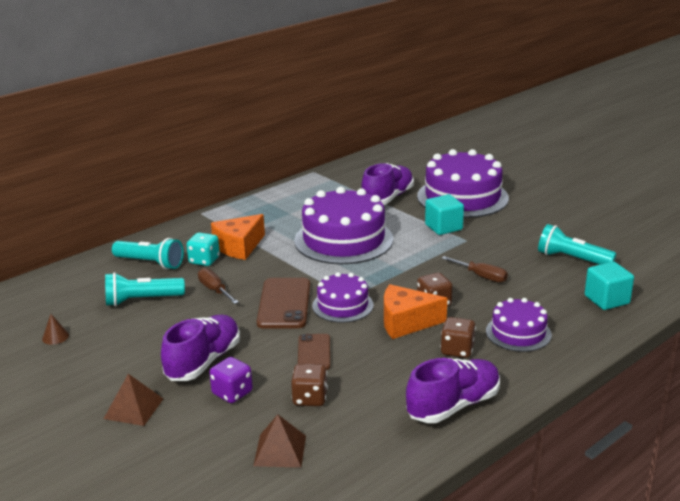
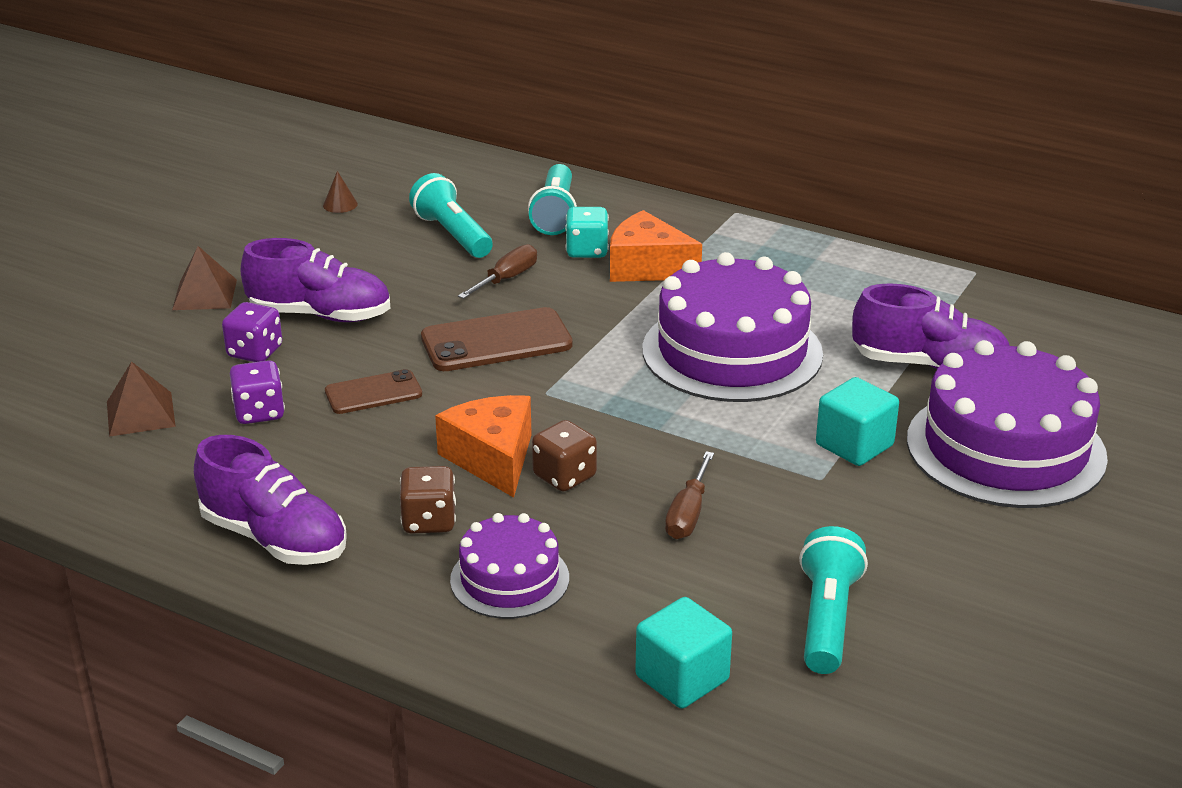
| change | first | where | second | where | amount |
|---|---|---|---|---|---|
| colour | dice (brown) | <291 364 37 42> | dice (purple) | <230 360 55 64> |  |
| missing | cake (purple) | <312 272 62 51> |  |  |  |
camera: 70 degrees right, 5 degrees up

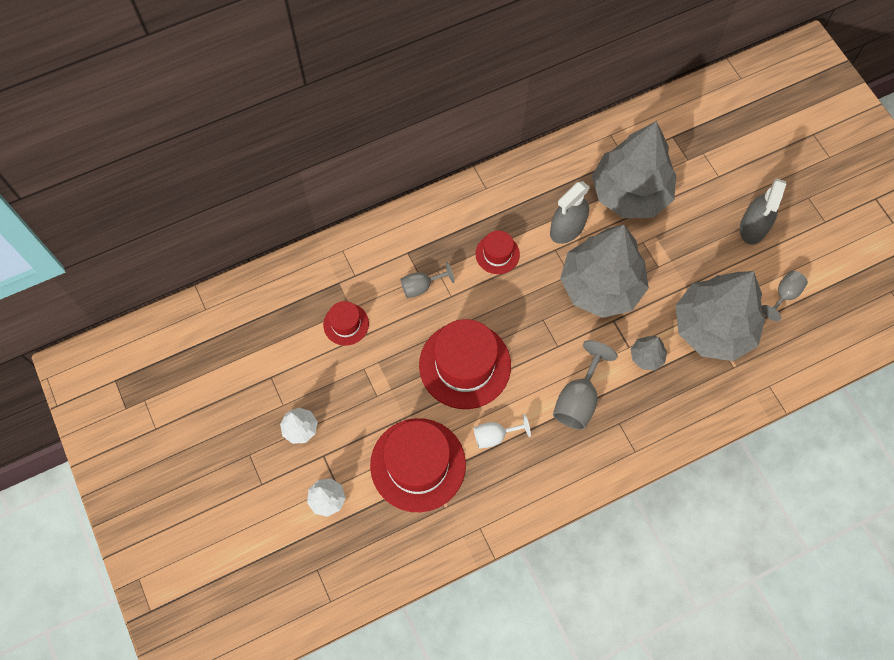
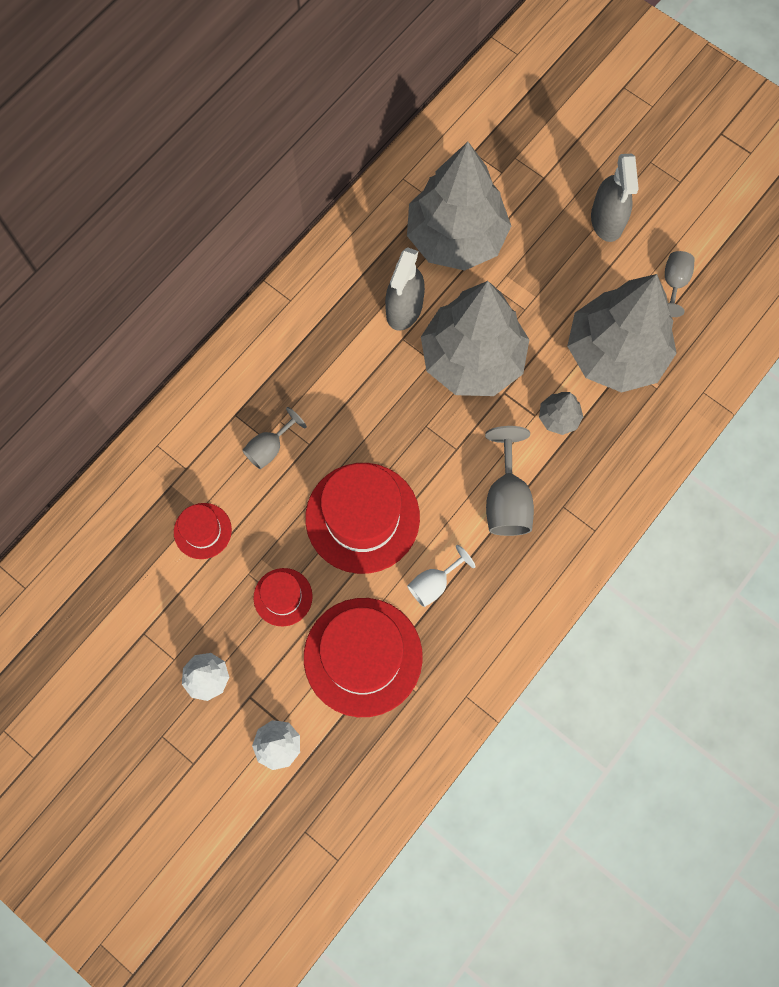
| change | first | where | second | where | amount |
|---|---|---|---|---|---|
| relocated | hat (red) | <475 230 45 44> |  | <253 568 60 58> |  |
camera: 25 degrees left, 5 degrees up

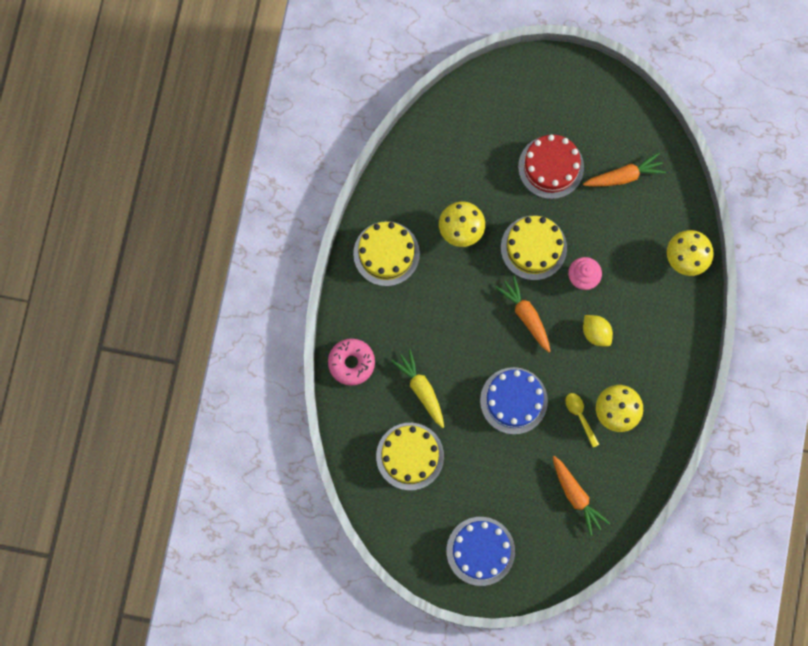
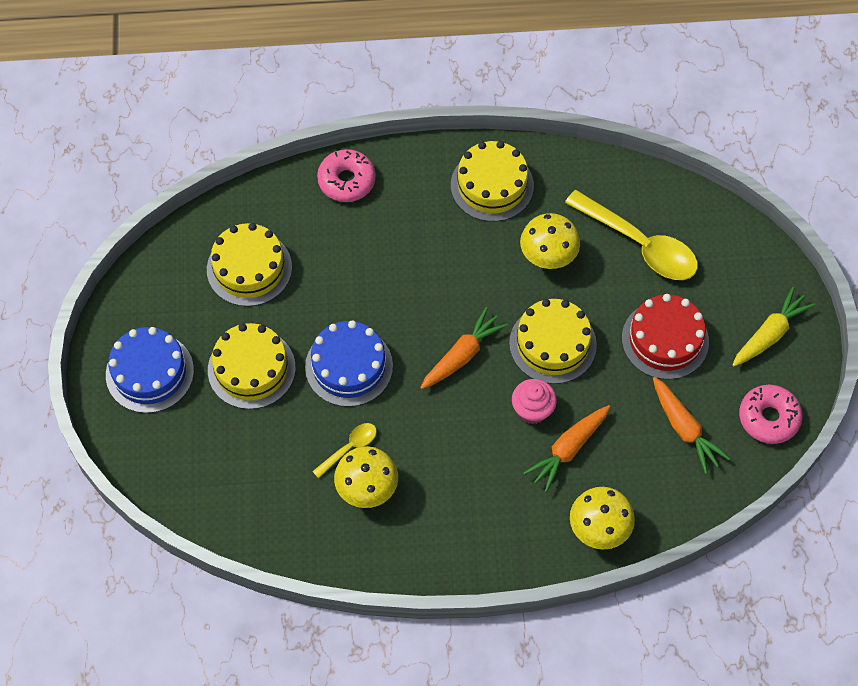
| change | first | where | second | where | amount |
|---|---|---|---|---|---|
| relocated | carrot (yellow) | <391 349 53 79> |  | <732 287 84 79> |  |
| relocated | carrot (orange) | <553 456 57 80> |  | <524 405 86 88> |  |
| missing | lemon (yellow) | <583 315 30 32> |  |  |  |
| appeared |  |  | cake (yellow) | <208 323 88 86> |  |
| appeared |  |  | spoon (yellow) | <565 190 133 90> |  |
| appeared |  |  | donut (pink) | <739 385 64 59> |  |
camera: 75 degrees right, 15 degrees down

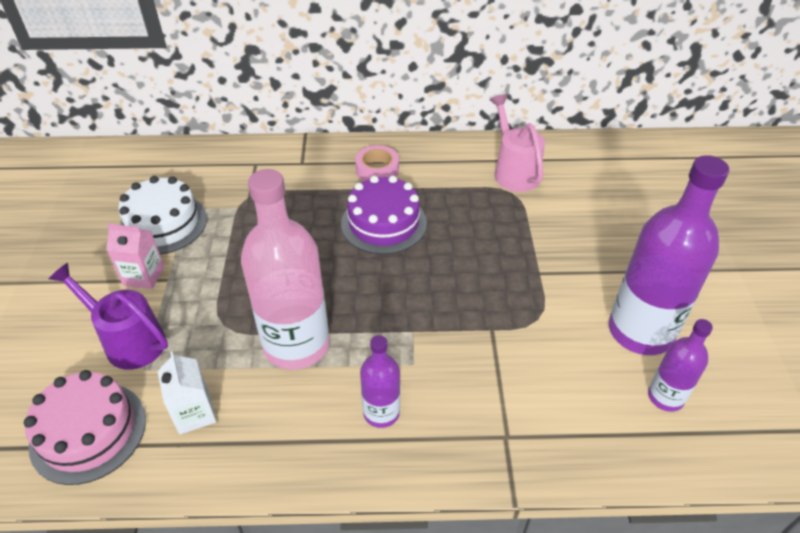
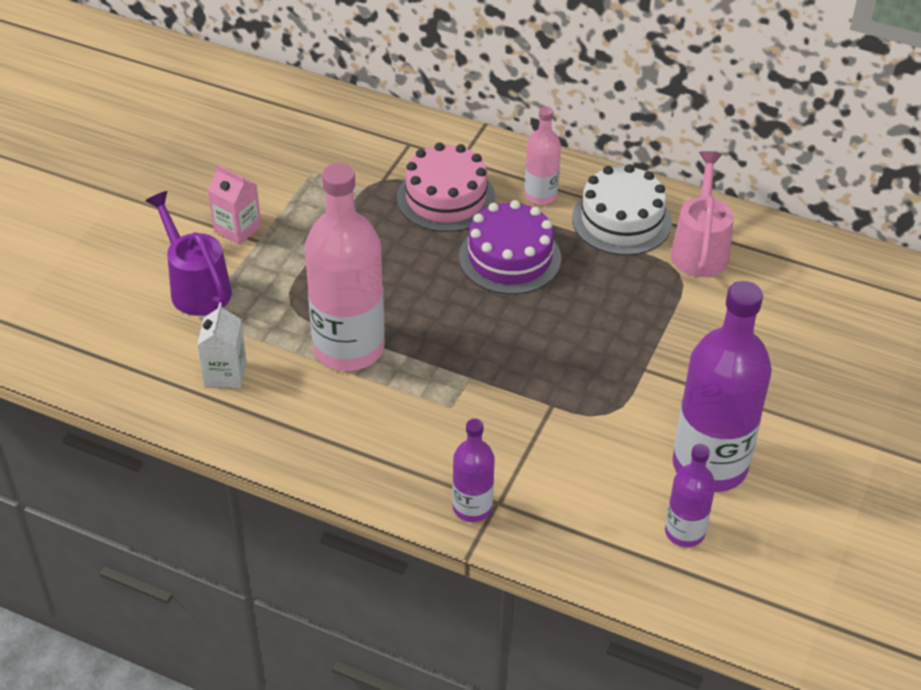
| change | first | where | second | where | amount |
|---|---|---|---|---|---|
| relocated | cake (pink) | <24 370 122 115> |  | <397 143 98 89> |  |
| relocated | cake (white) | <118 176 89 79> |  | <572 164 100 91> |  |
| exchanged | tape (pink) | <355 145 44 36> | bottle (pink) | <524 107 37 98> |  |
| relocated | bottle (purple) | <360 335 40 93> |  | <452 419 43 103> |  |
camera: 25 degrees right, 0 degrees up

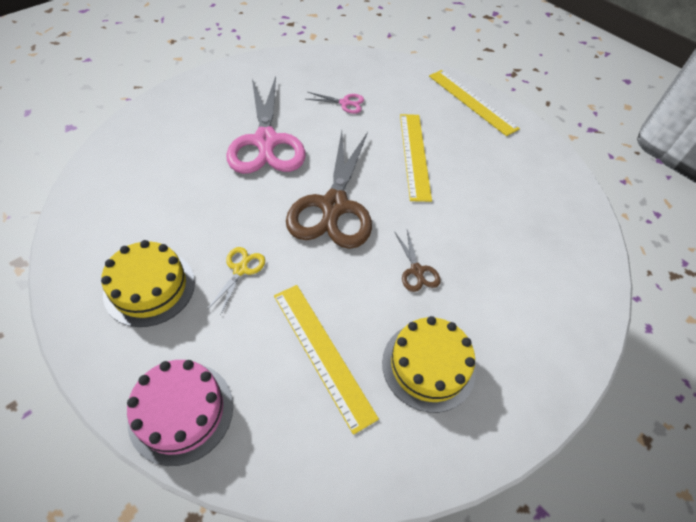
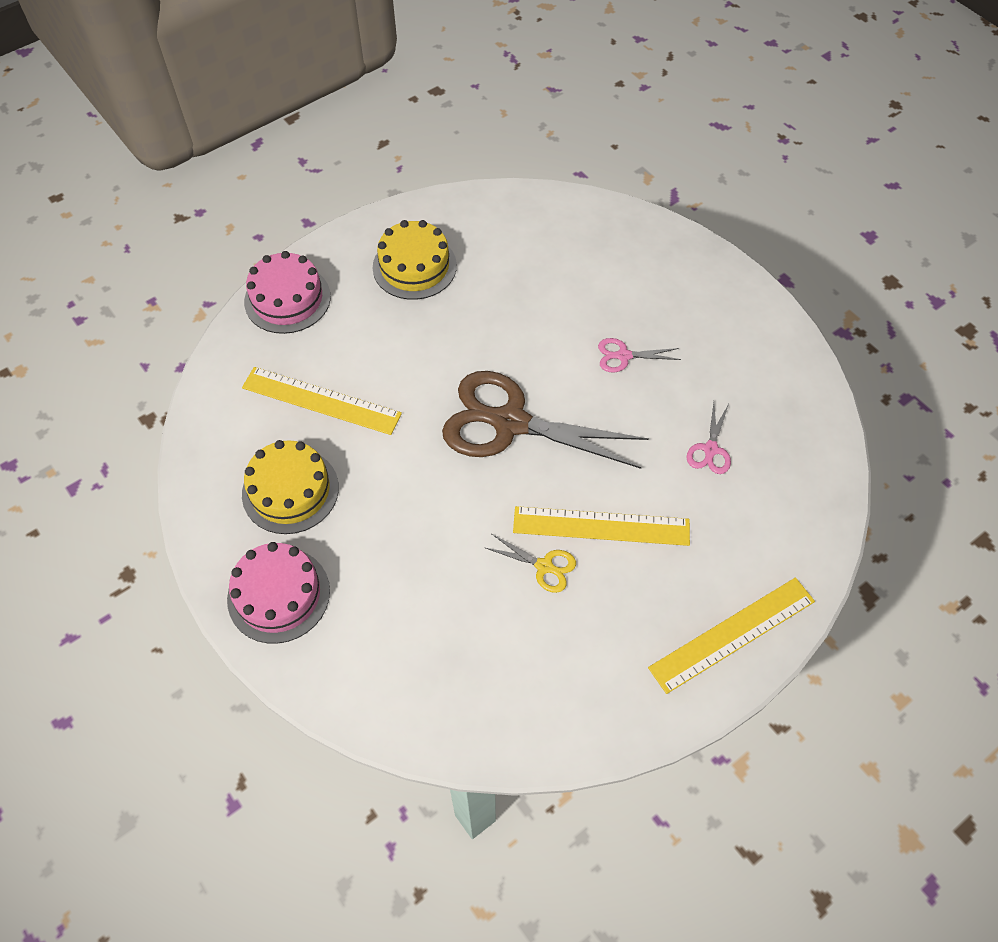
| change | first | where | second | where | amount |
|---|---|---|---|---|---|
| relocated | scissors (yellow) | <207 247 58 67> |  | <484 534 92 59> |  |
| size | scissors (pink) | <226 76 79 98> |  | <598 338 83 35> | x0.43 |
| spun | ruler (yellow) | <274 285 105 150> |  | <242 367 160 68> | 45 degrees clockwise |
| missing | scissors (brown) | <395 230 45 62> |  |  |  |
| appeared |  |  | cake (pink) | <227 542 103 102> |  |
camera: 100 degrees right, 5 degrees up

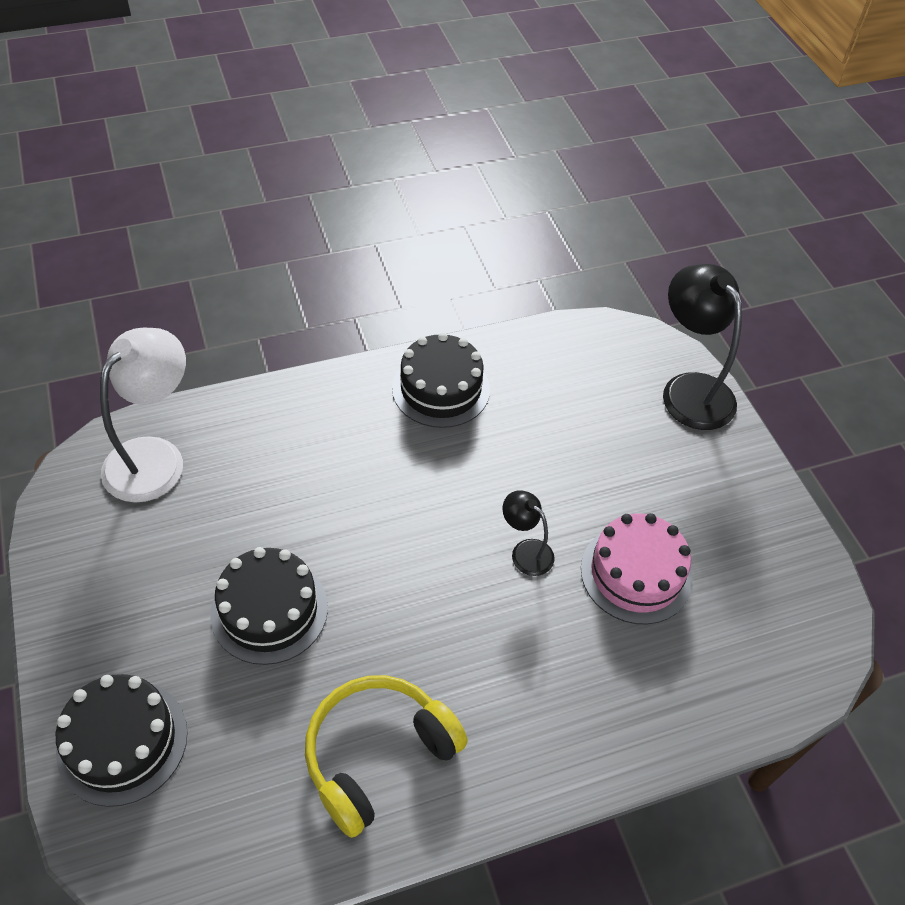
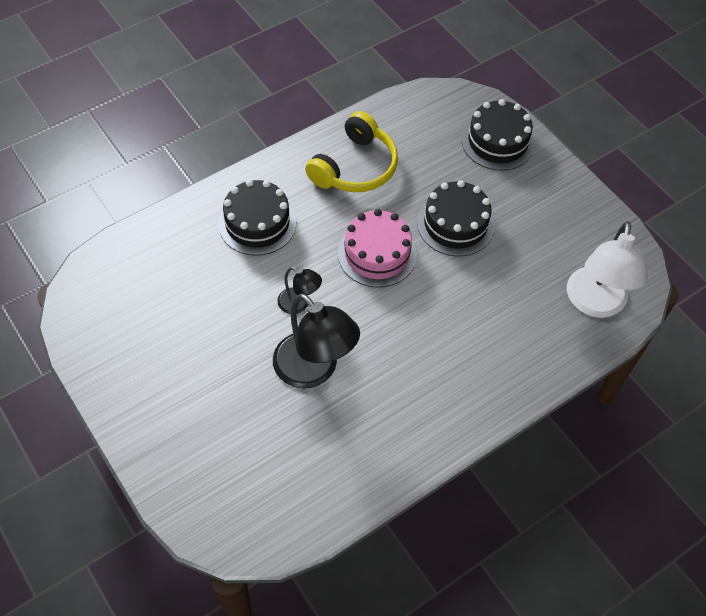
| change | first | where | second | where | amount |
|---|---|---|---|---|---|
| relocated | cake (black) | <392 332 98 96> |  | <218 179 78 76> |  |
| relocated | cake (pink) | <581 513 111 111> |  | <338 209 79 78> |  |
| relocated | lamp (black) | <663 264 79 166> |  | <273 294 87 95> |  |
camera: 165 degrees right, 5 degrees up

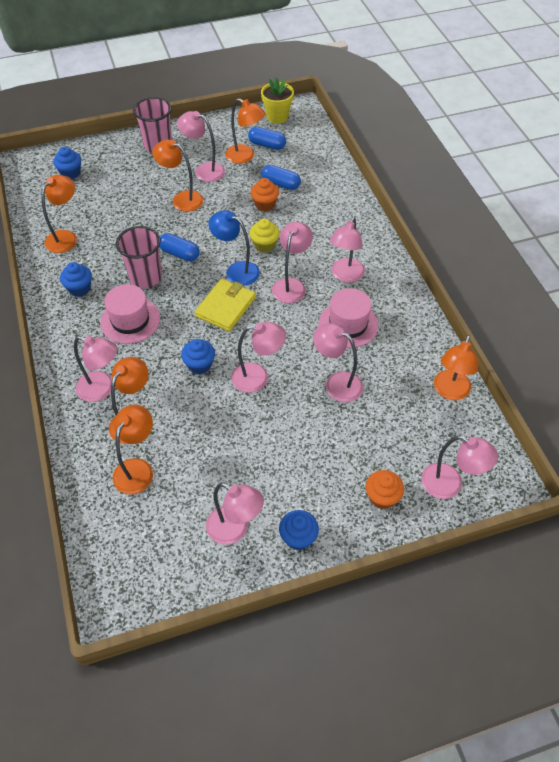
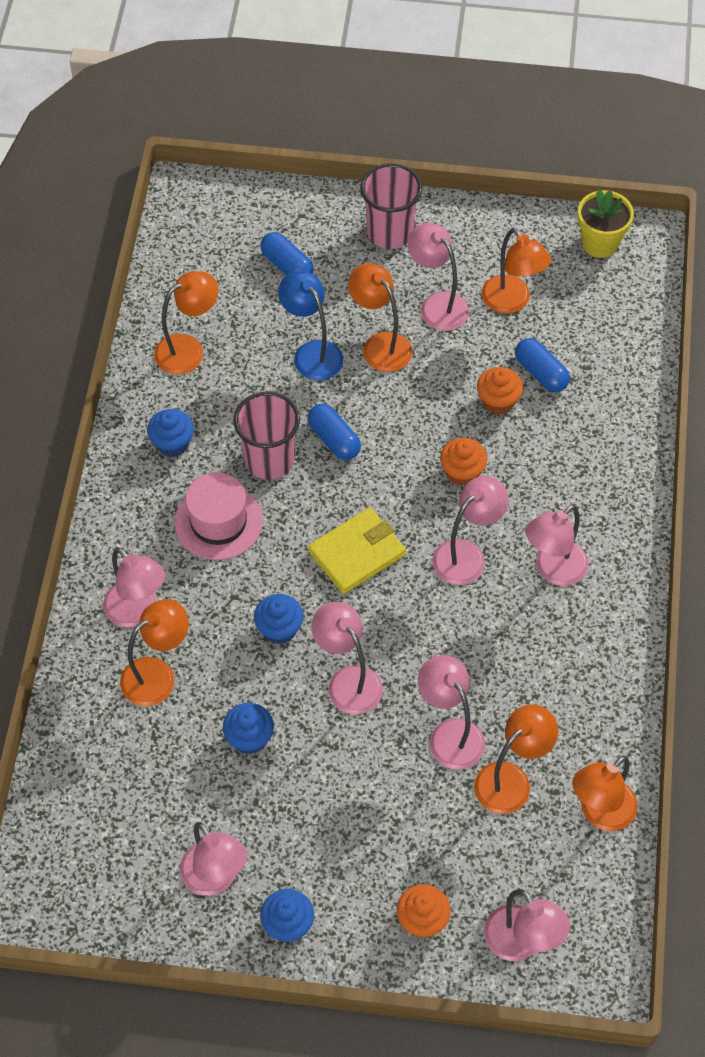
| change | first | where | second | where | amount |
|---|---|---|---|---|---|
| relocated | cupcake (blue) | <53 147 28 32> |  | <223 703 51 51> |  |
| relocated | lamp (orange) | <113 405 40 89> |  | <474 704 84 110> |  |
| relocated | lamp (blue) | <208 210 52 76> |  | <278 271 65 109> |  |
| spun | lamp (pink) | <231 322 55 71> |  | <311 602 72 112> | 150 degrees counterclockwise |
| relocated | capsule (blue) | <248 127 38 23> |  | <260 232 53 43> |  |
| colour | cupcake (yellow) | <250 219 30 34> | cupcake (orange) | <440 438 47 48> |  |
| missing | hat (pink) | <319 288 59 60> |  |  |  |
camera: 25 degrees right, 5 degrees up

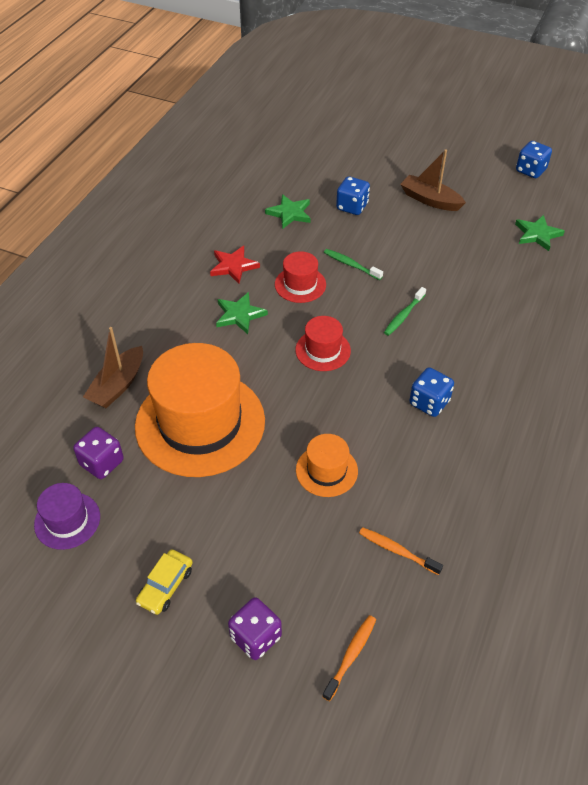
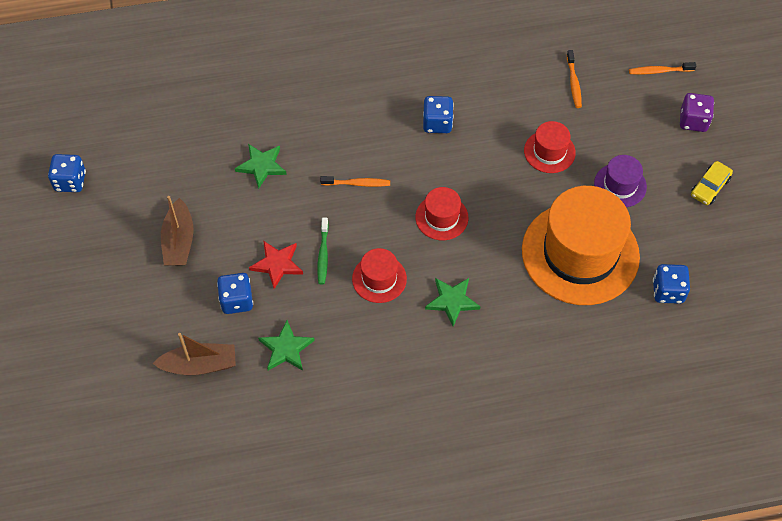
| change | first | where | second | where | amount |
|---|---|---|---|---|---|
| relocated | hat (purple) | <34 483 66 67> |  | <594 155 53 52> |  |
| colour | dice (purple) | <73 427 50 52> | dice (blue) | <653 264 37 40> |  |
| relocated | boat (brown) | <83 327 60 81> |  | <152 333 84 42> |  |
| spun | car (yellow) | <136 549 57 66> |  | <691 161 42 44> | 135 degrees clockwise |
| relocated | star (red) | <210 246 50 38> |  | <249 241 54 48> |  |
| colour | hat (orange) | <296 434 62 63> | hat (red) | <524 121 52 52> |  |
| colour | toothbrush (green) | <384 287 42 49> | toothbrush (orange) | <320 176 70 11> |  |
| relocated | star (green) | <515 215 50 36> |  | <235 144 52 45> |  |
camera: 125 degrees left, 10 degrees up

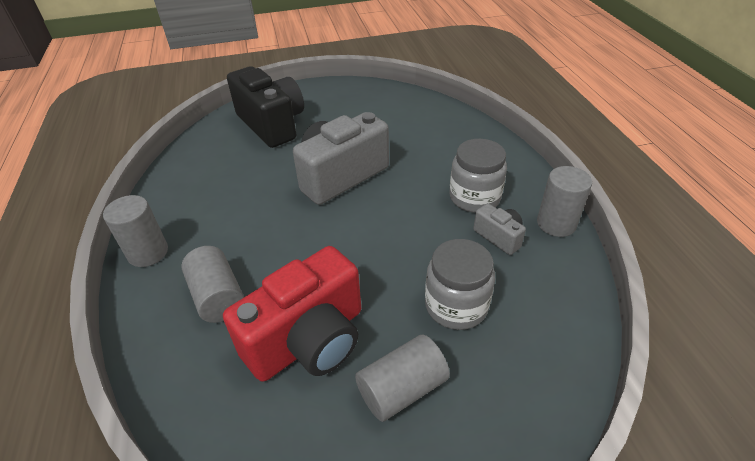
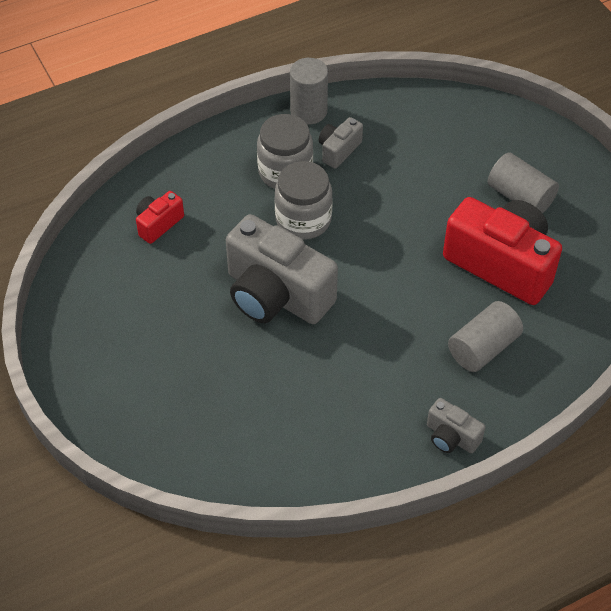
| change | first | where | second | where | amount |
|---|---|---|---|---|---|
| exchanged | cylinder (grey) | <103 195 65 72> | camera (grey) | <427 398 58 55> |  |
| missing | camera (black) | <227 66 77 82> |  |  |  |
| relocated | jar (grey) | <425 239 70 91> |  | <274 161 59 79> |  |
| appeared |  |  | camera (red) | <136 191 48 53> |  |
camera: 105 degrees left, 10 degrees up

